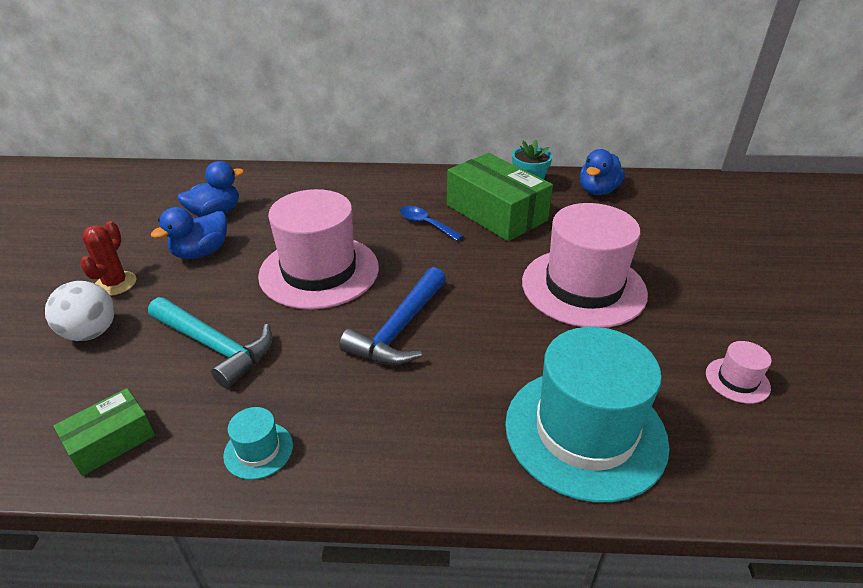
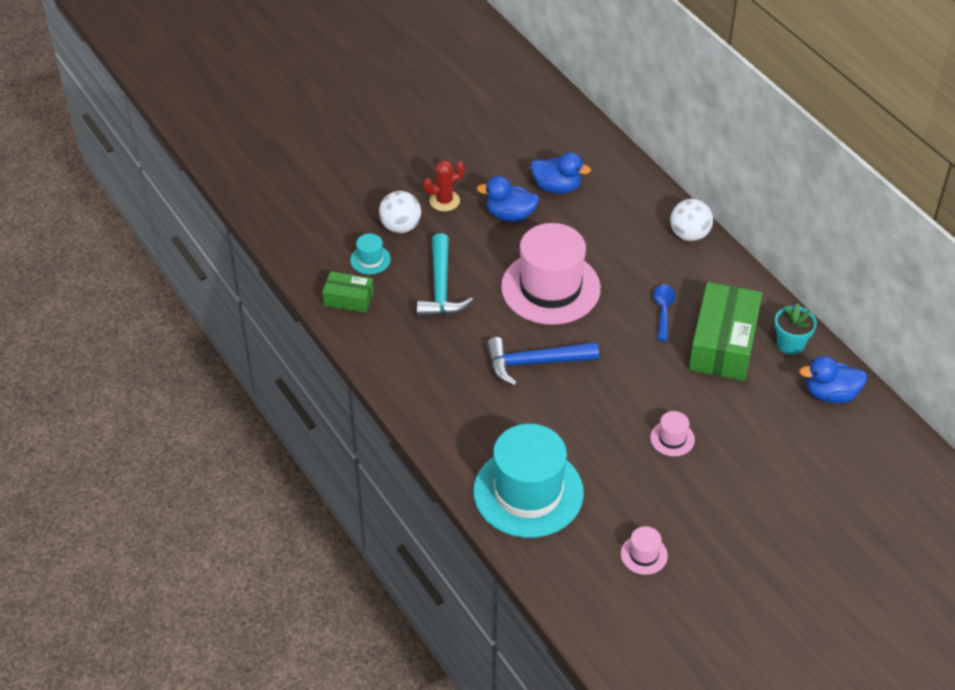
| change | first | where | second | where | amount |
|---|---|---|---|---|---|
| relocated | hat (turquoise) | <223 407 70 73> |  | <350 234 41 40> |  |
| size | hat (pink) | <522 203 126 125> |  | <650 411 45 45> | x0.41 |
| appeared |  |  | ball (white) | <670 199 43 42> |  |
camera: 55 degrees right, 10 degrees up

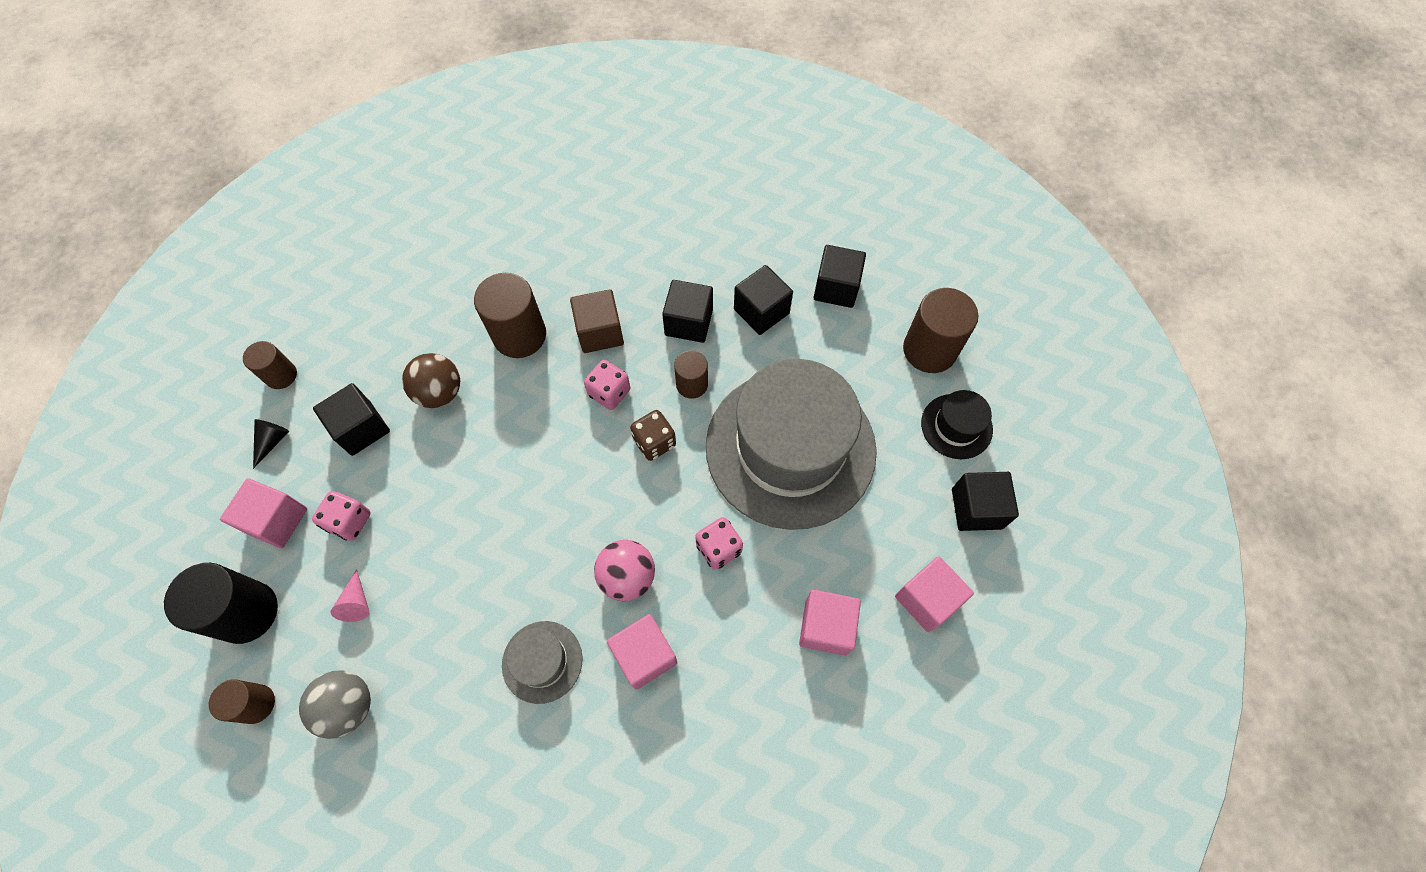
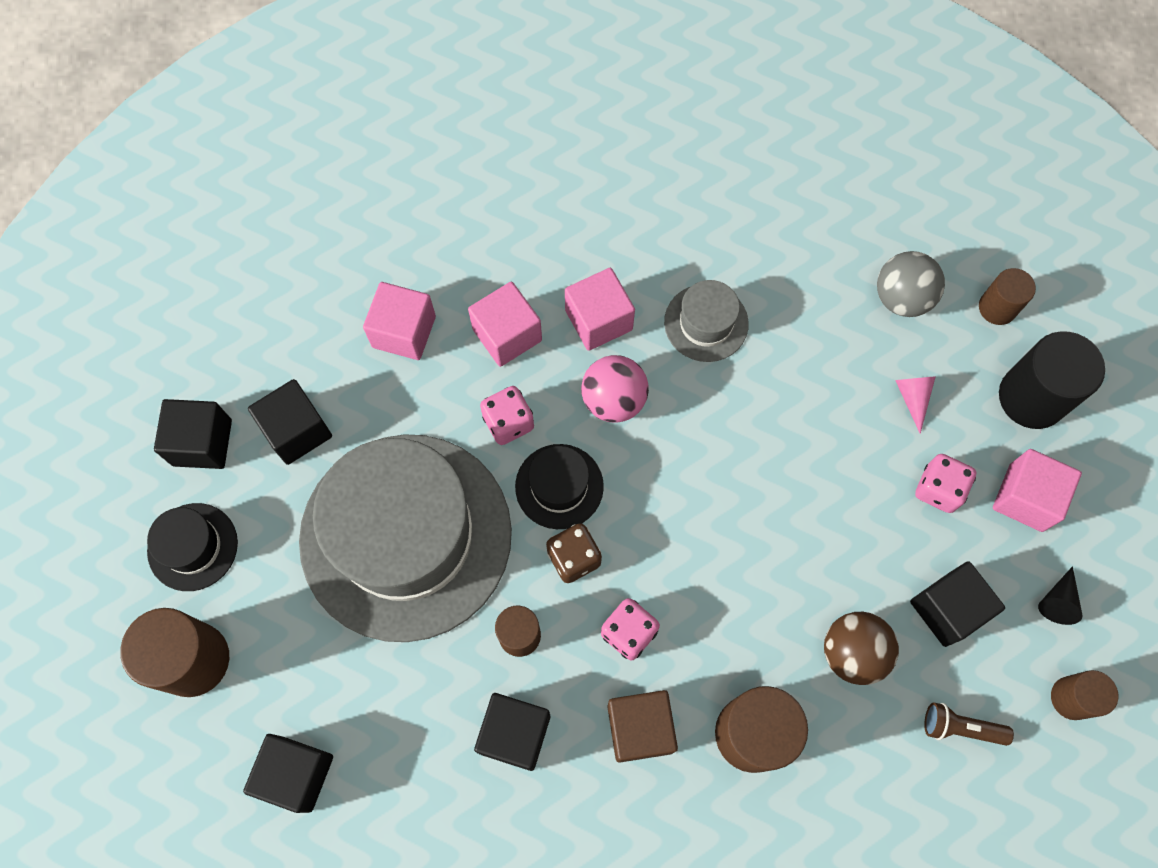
| change | first | where | second | where | amount |
|---|---|---|---|---|---|
| relocated | cube (black) | <734 265 59 70> |  | <248 379 84 86> |  |
| relocated | cube (pink) | <895 556 79 76> |  | <468 282 74 85> |  |
| appeared |  |  | hat (black) | <515 444 89 85> |  |
| appeared |  |  | flashlight (brown) | <924 702 90 44> |  |
camera: 175 degrees left, 5 degrees up

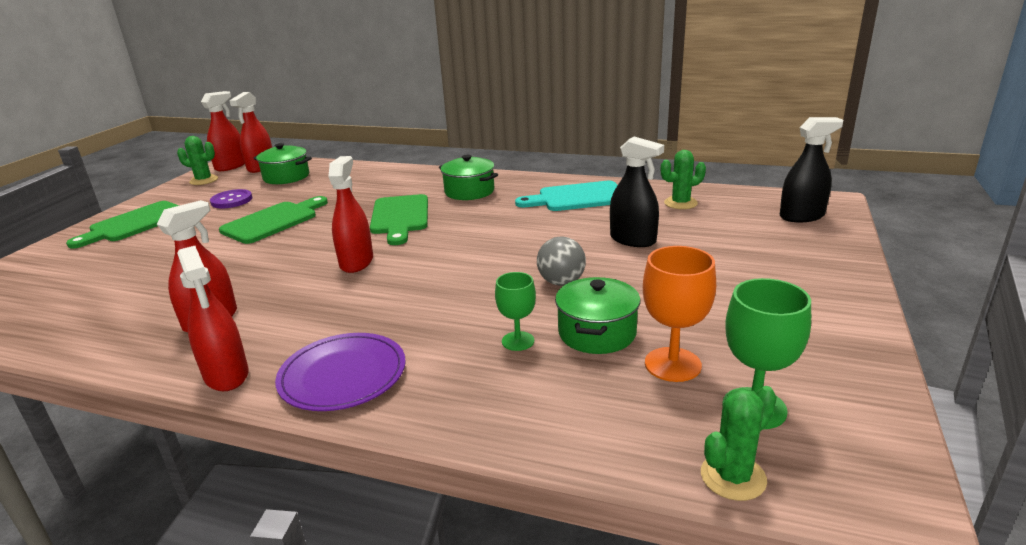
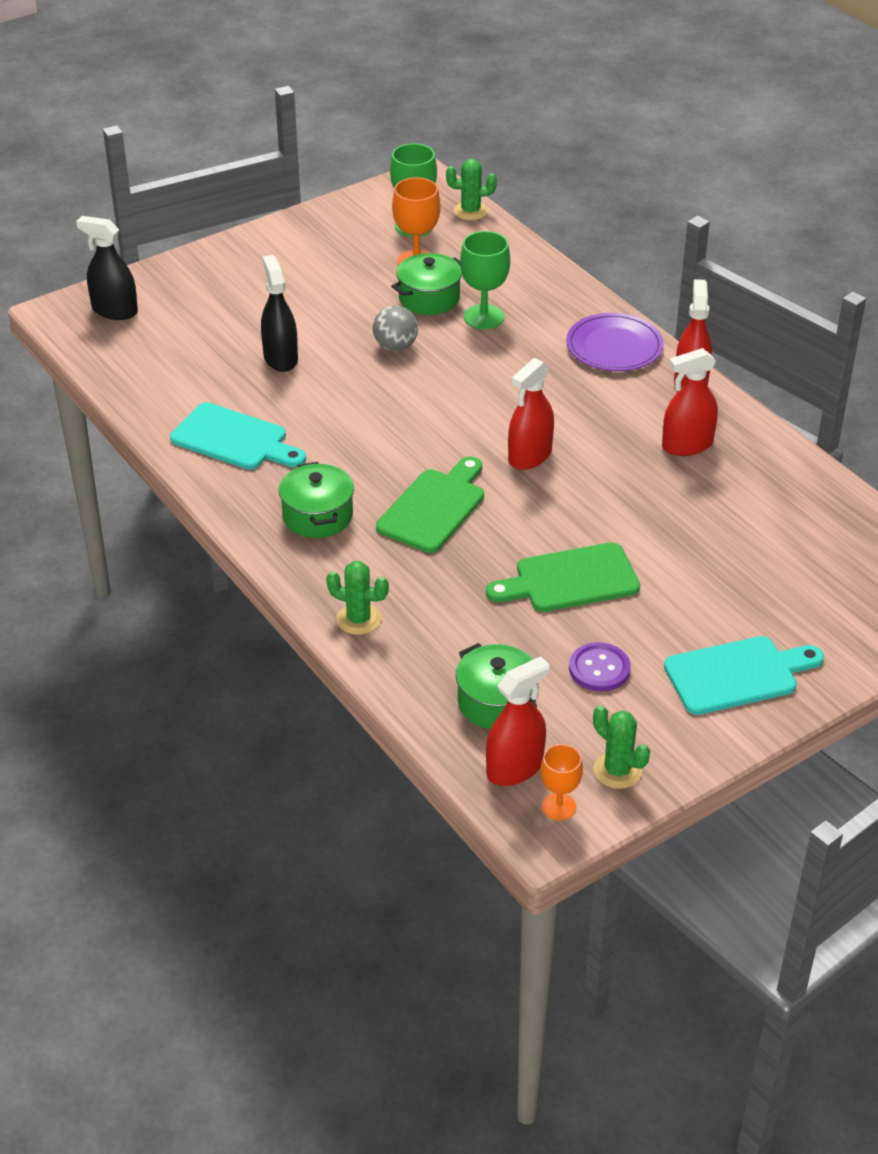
| change | first | where | second | where | amount |
|---|---|---|---|---|---|
| colour | cutting board (green) | <66 201 113 48> | cutting board (turquoise) | <664 636 160 79> |  |
| exchanged | spray bottle (red) | <201 91 44 80> | goblet (orange) | <540 744 43 76> |  |
| size | goblet (green) | <495 272 41 79> |  | <460 231 50 98> | x1.58 |
| relocated | cactus (green) | <661 150 45 59> |  | <326 561 63 74> |  |
camera: 145 degrees left, 15 degrees up

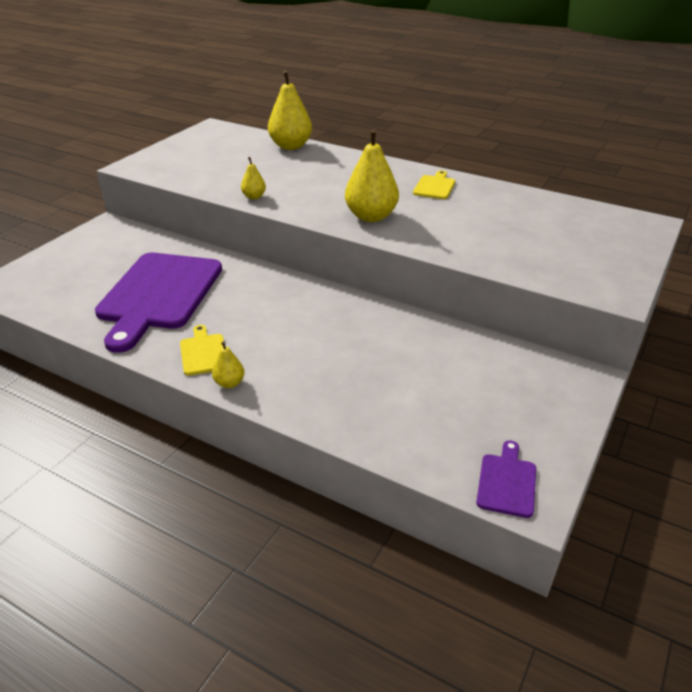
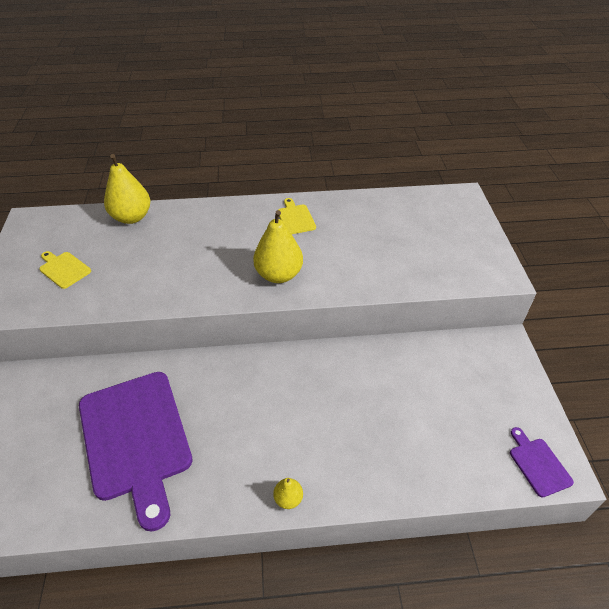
| change | first | where | second | where | amount |
|---|---|---|---|---|---|
| relocated | cutting board (yellow) | <180 325 44 51> |  | <39 251 52 38> |  |
| missing | pear (yellow) | <241 157 25 42> |  |  |  |
camera: 35 degrees left, 10 degrees up

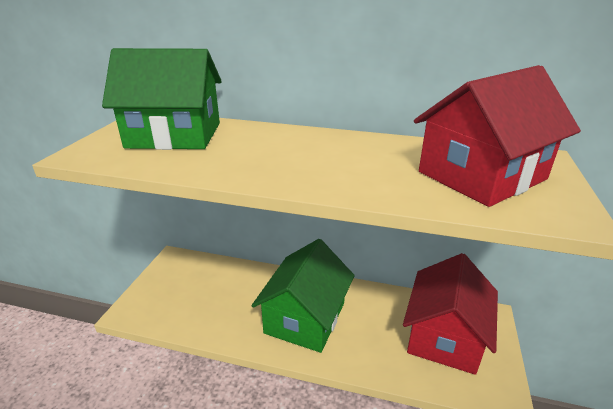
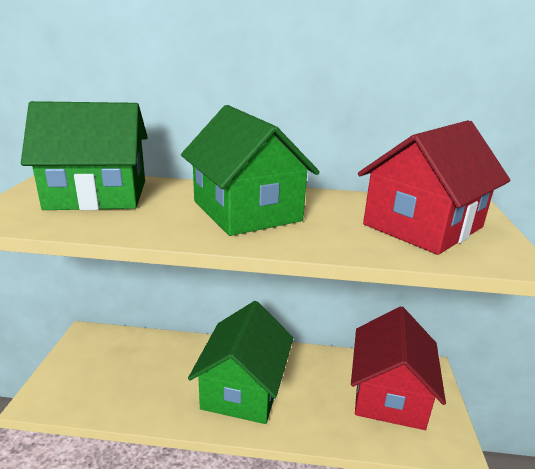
| change | first | where | second | where | amount |
|---|---|---|---|---|---|
| appeared |  |  | house (green) | <181 105 139 131> |  |
camera: 10 degrees left, 5 degrees down

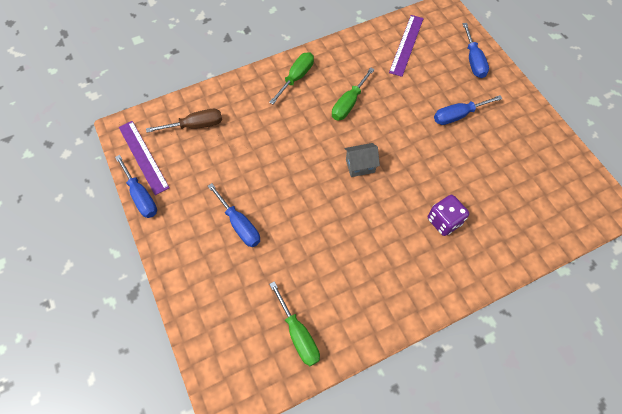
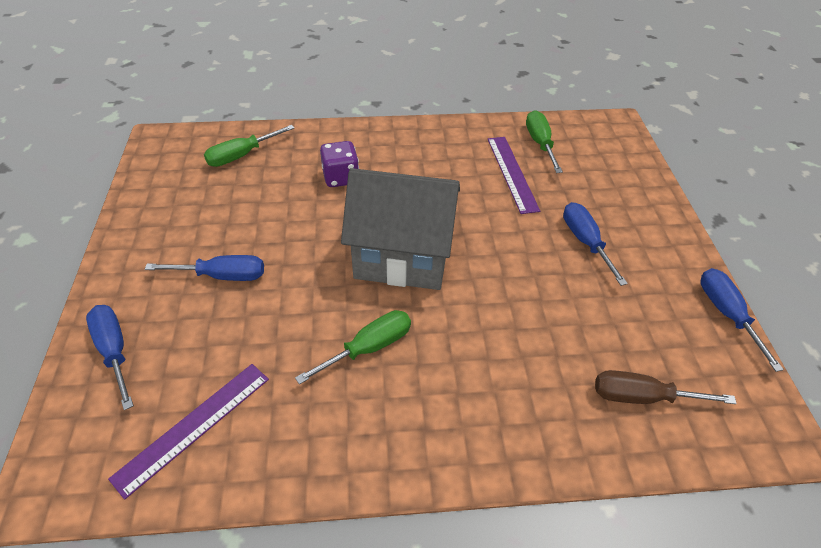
| change | first | where | second | where | amount |
|---|---|---|---|---|---|
| relocated | ruler (purple) | <119 121 51 74> |  | <488 137 52 77> |  |
| relocated | screwdriver (green) | <269 52 45 52> |  | <204 125 90 42> |  |
| size | house (grey) | <345 143 35 34> |  | <341 168 119 122> | x2.38 |
| spun | screwdriver (blue) | <463 23 26 55> |  | <86 305 48 105> | 45 degrees counterclockwise |
camera: 160 degrees left, 15 degrees down

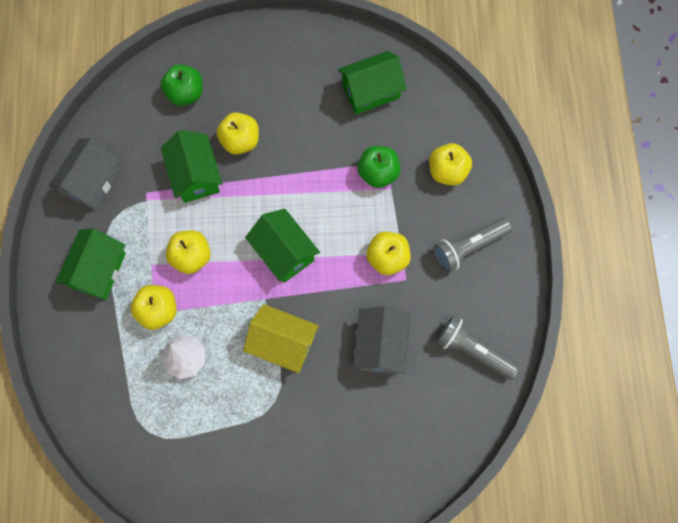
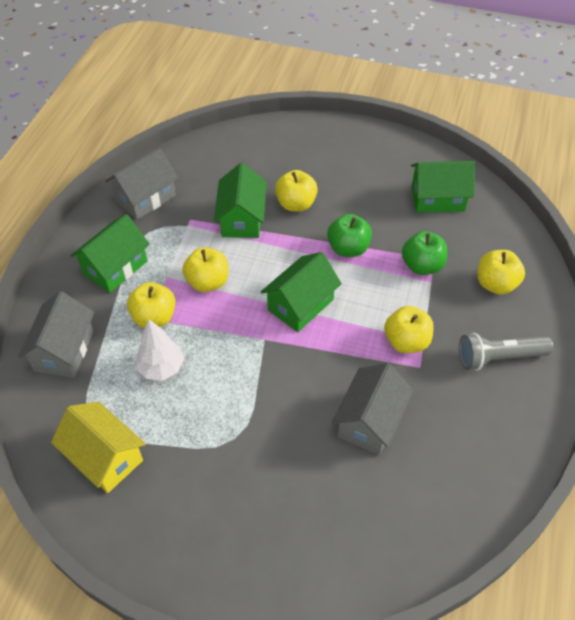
| change | first | where | second | where | amount |
|---|---|---|---|---|---|
| relocated | apple (green) | <161 64 42 42> |  | <327 214 45 43> |  |
| relocated | house (yellow) | <243 304 76 69> |  | <51 402 95 91> |  |
| spun | house (green) | <245 209 75 74> |  | <261 252 81 80> | 60 degrees clockwise |
| missing | flashlight (grey) | <437 316 83 64> |  |  |  |
| appeared |  |  | house (grey) | <18 291 76 87> |  |
camera: 20 degrees right, 20 degrees down

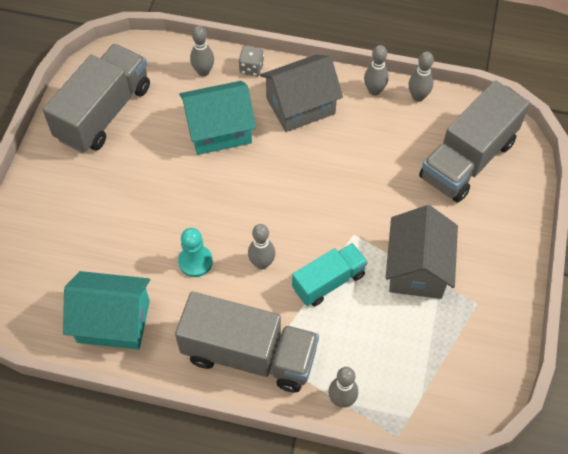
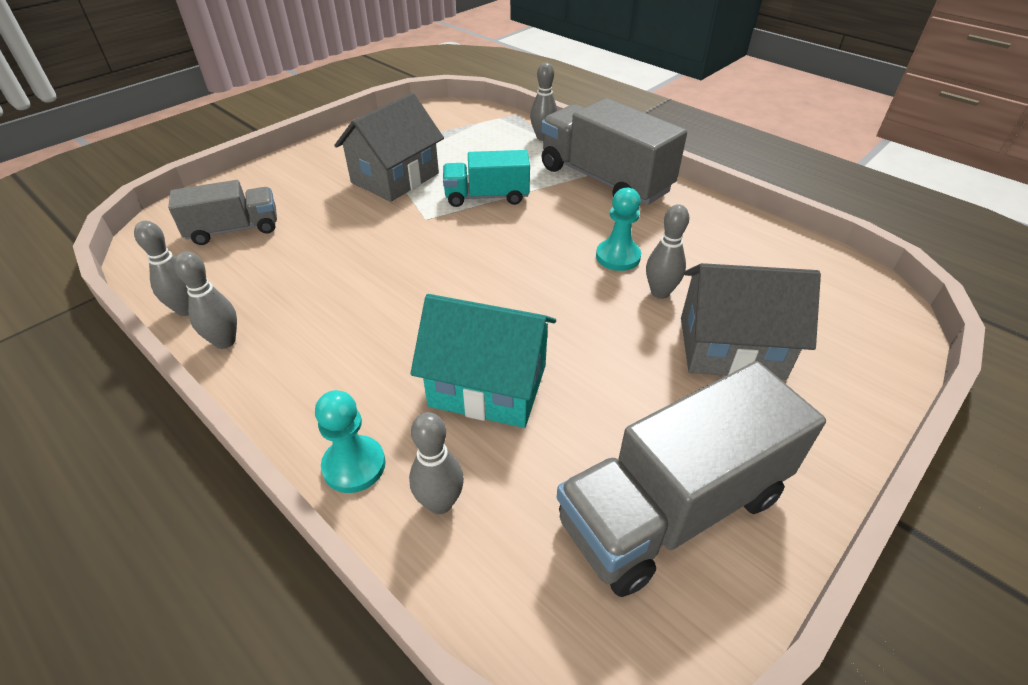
| change | first | where | second | where | amount |
|---|---|---|---|---|---|
| missing | house (turquoise) | <63 271 87 79> |  |  |  |
| exchanged | dice (grey) | <238 46 26 30> | pawn (turquoise) | <315 390 71 103> |  |
| relocated | bowling pin (grey) | <248 224 27 45> |  | <646 204 43 95> |  |
| relocated | house (grey) | <260 54 83 78> |  | <681 263 140 117> |  |
| size | truck (grey) | <419 80 111 122> |  | <168 180 109 65> | x0.59 |
camera: 150 degrees left, 15 degrees down

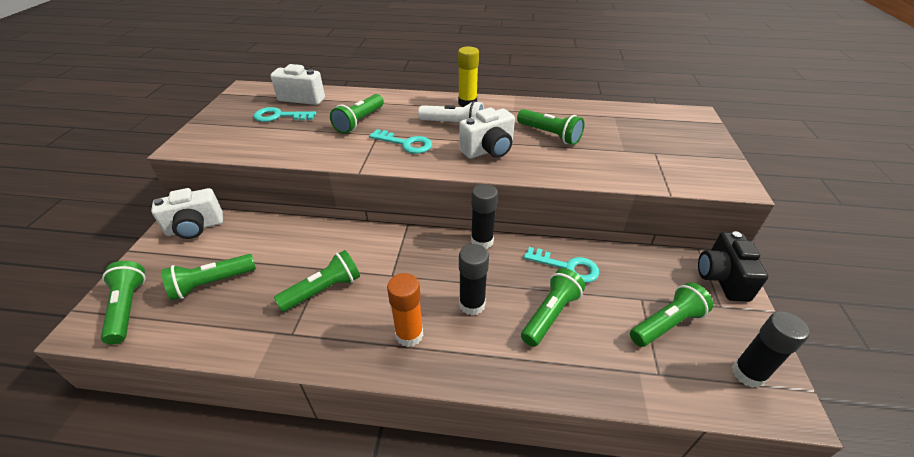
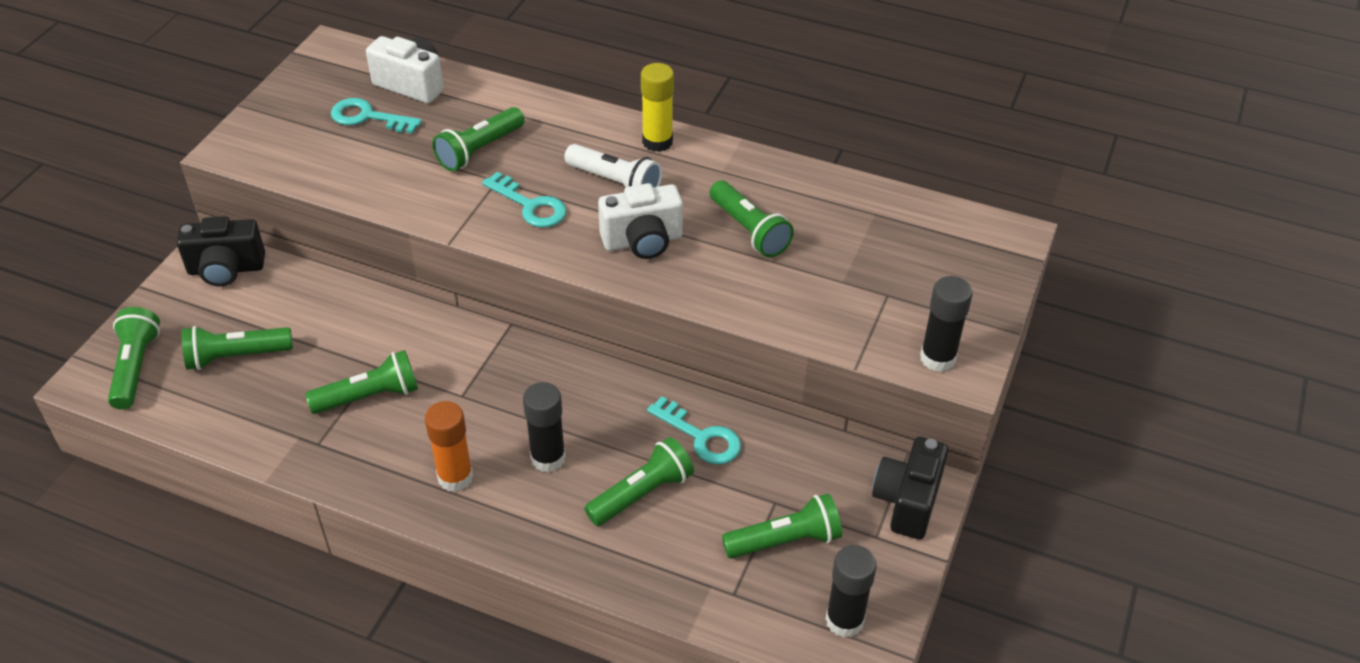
| change | first | where | second | where | amount |
|---|---|---|---|---|---|
| colour | camera (white) | <151 188 72 51> | camera (black) | <176 216 89 70> |  |
| relocated | glue stick (black) | <471 184 27 65> |  | <920 276 53 96> |  |
camera: 15 degrees right, 5 degrees up

